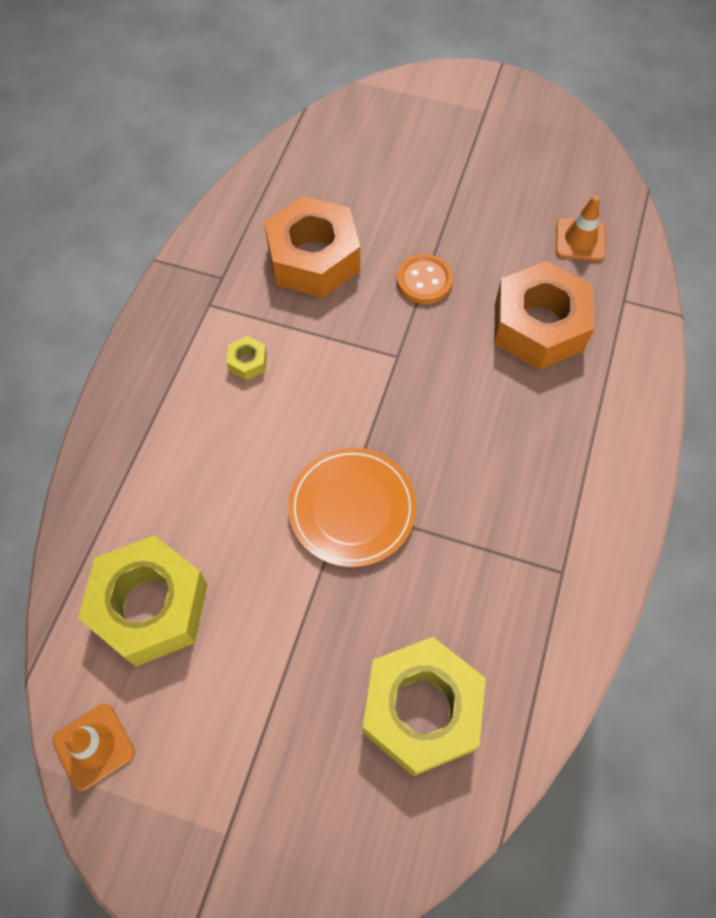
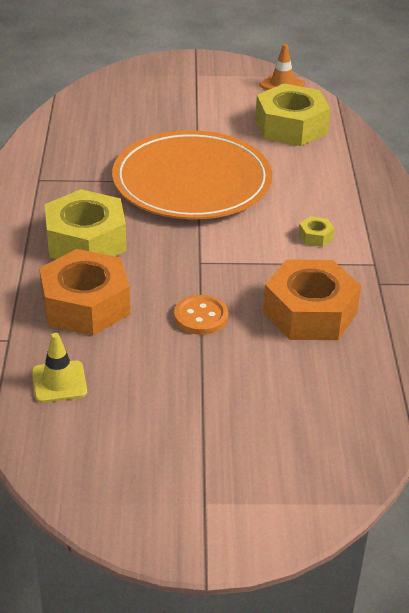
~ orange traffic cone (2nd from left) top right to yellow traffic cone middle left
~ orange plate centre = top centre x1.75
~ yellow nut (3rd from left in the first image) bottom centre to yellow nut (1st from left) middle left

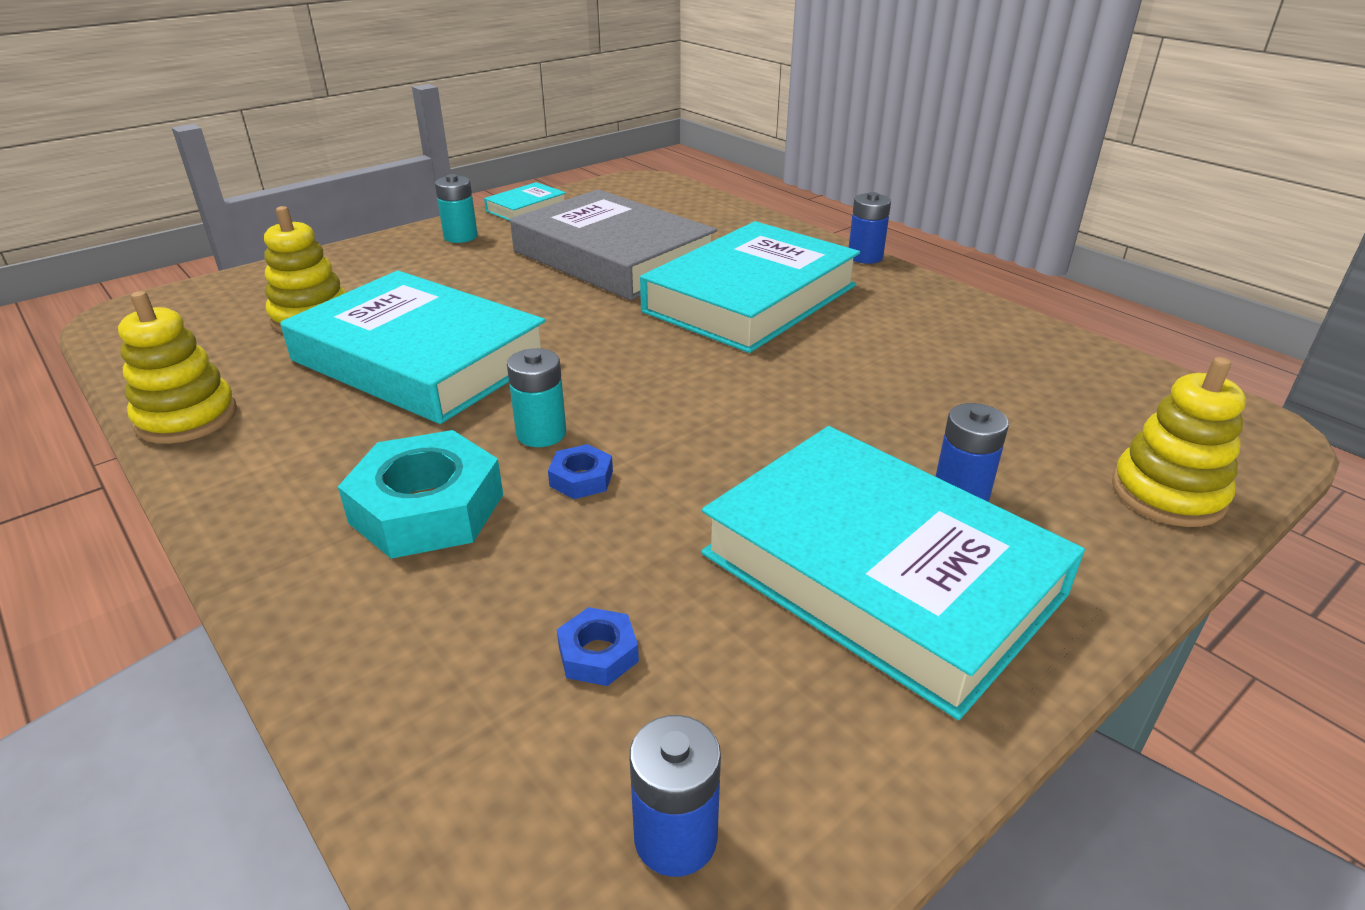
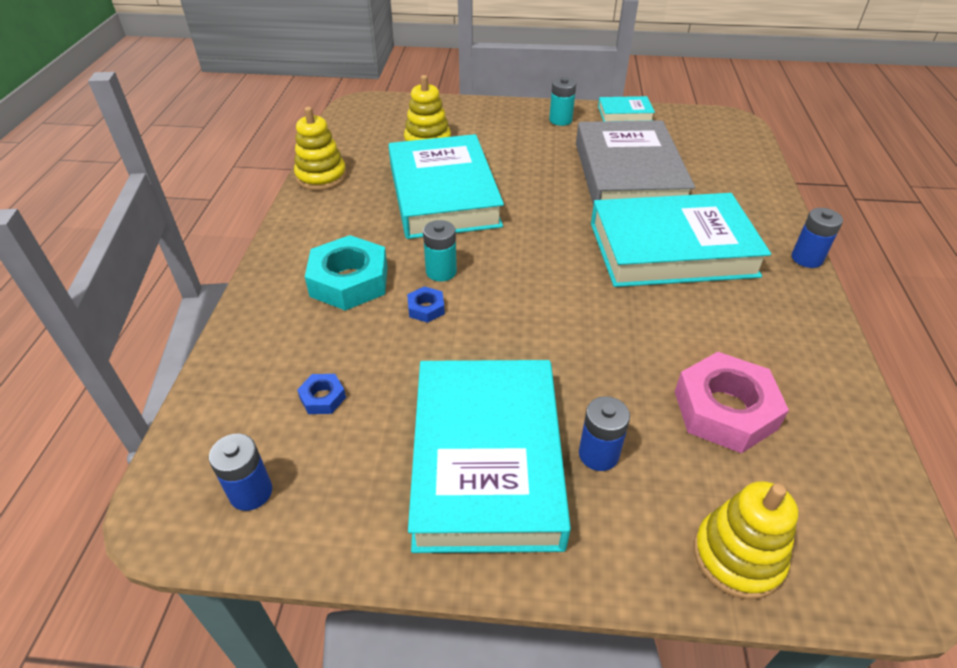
+ pink nut middle right

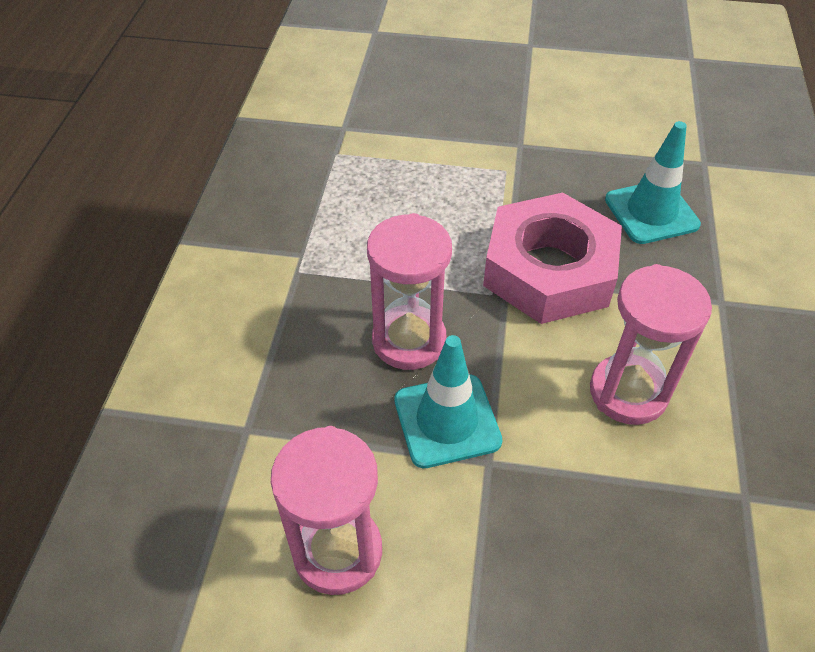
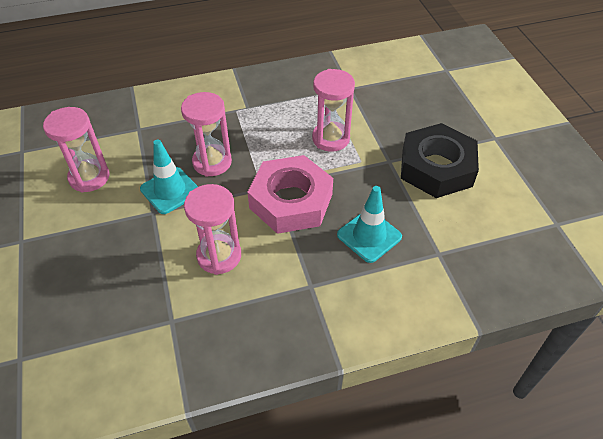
+ pink hourglass (4th from left) top centre
+ black nut middle right

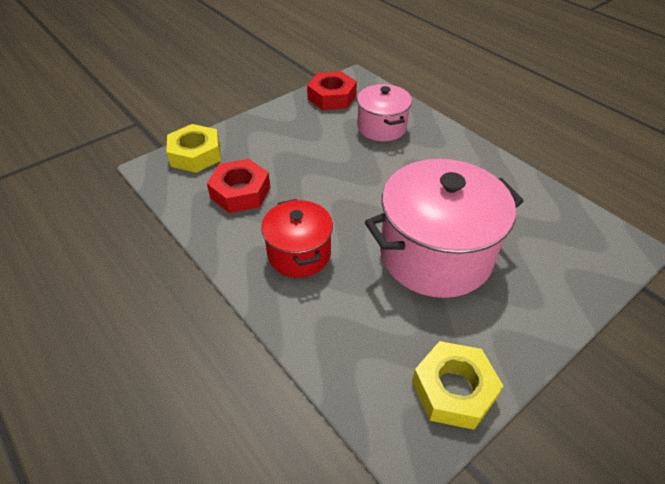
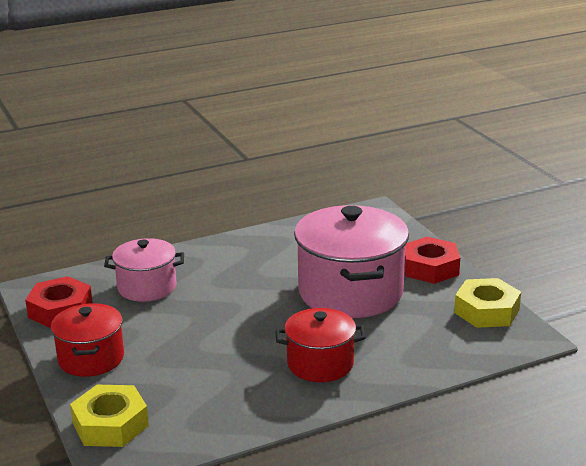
~ red nut (1st from left in the first image) centre to red nut (2nd from left) middle right
+ red pot (1st from left) bottom left

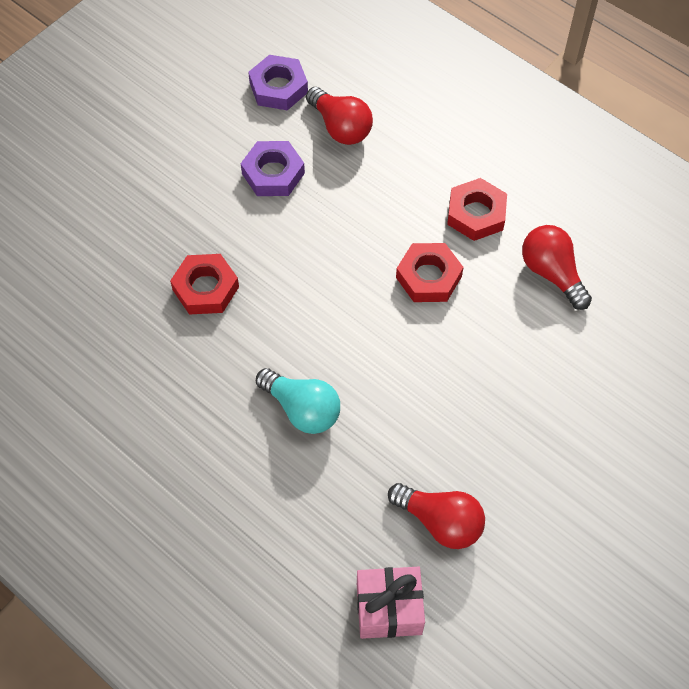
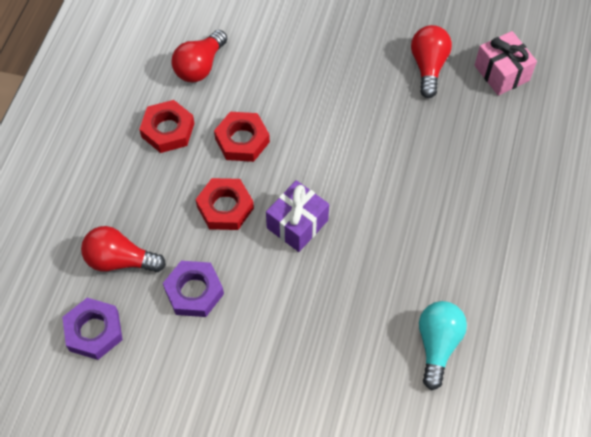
~ red light bulb (1st from left) top centre = middle left 105 degrees counterclockwise
~ red nut (1st from left in the first image) middle left to red nut (2nd from left) centre
~ turquoise light bulb centre to bottom right
+ purple gift centre

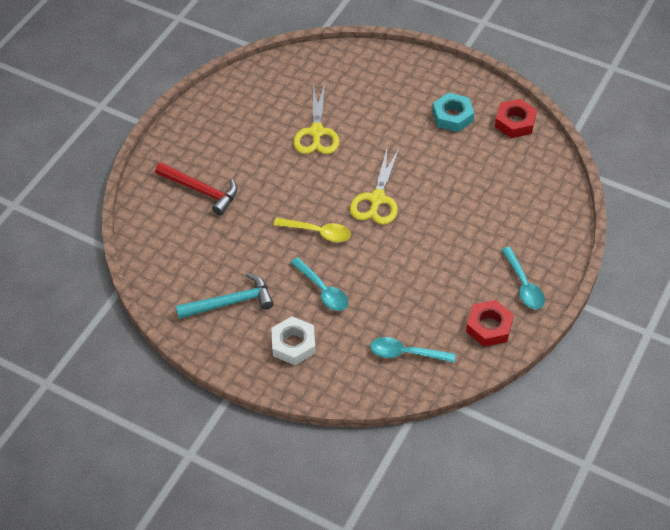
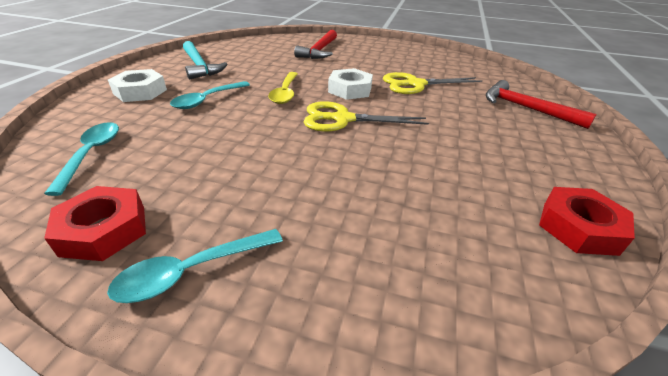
- turquoise nut top right
+ white nut (2nd from left) top centre
+ red hammer (2nd from left) top right

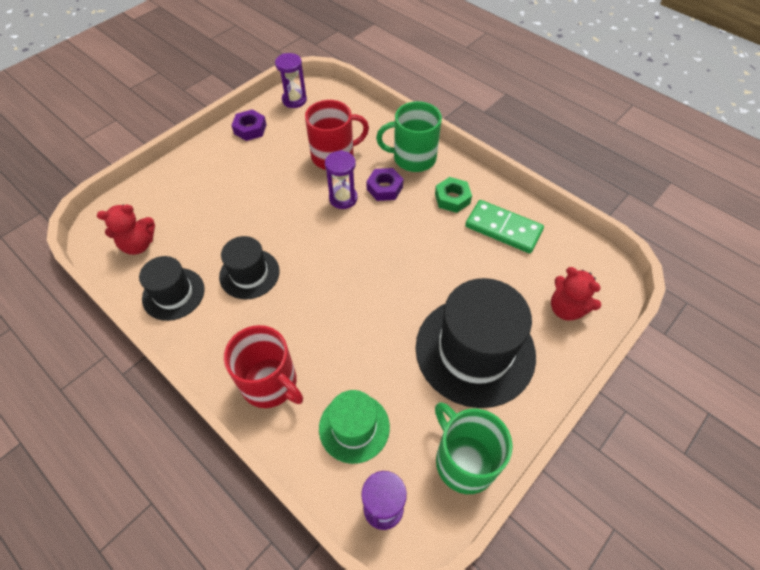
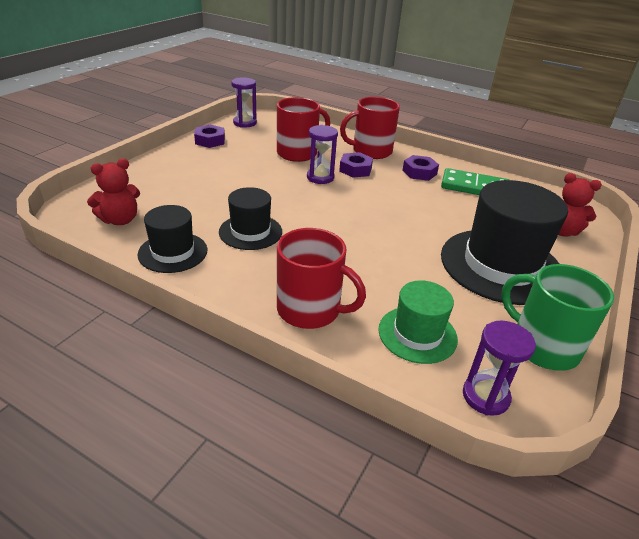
~ green mug (1st from left) top centre to red mug (3rd from left) top centre
~ green nut centre to purple nut (3rd from left) top centre

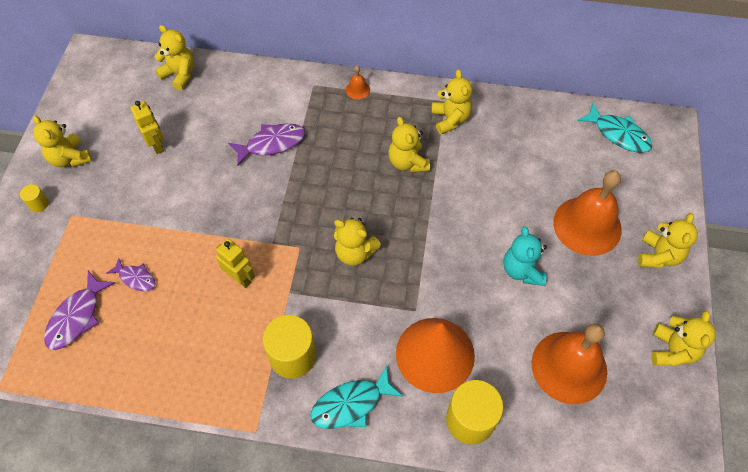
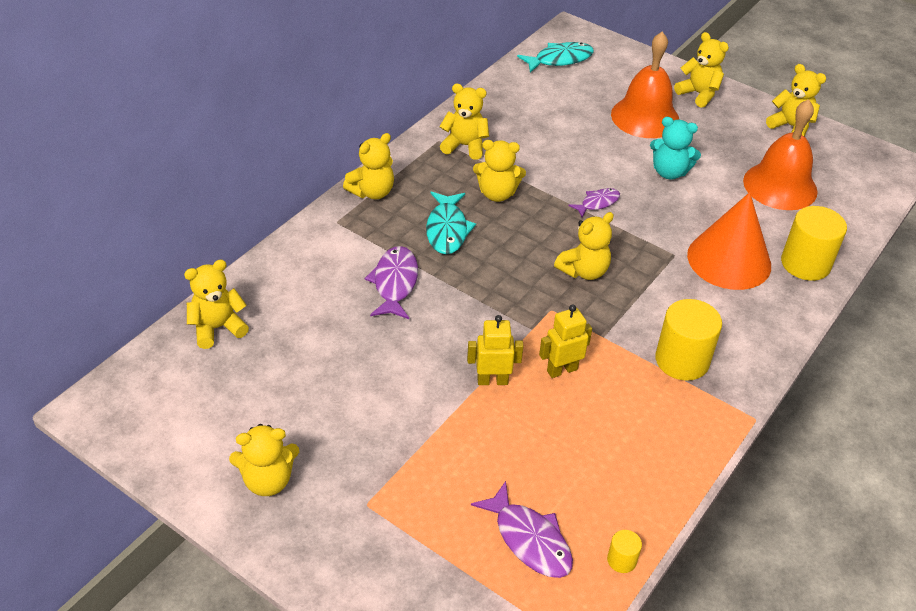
~ orange bell (1st from left) top centre to yellow teddy bear (3rd from left) top centre
~ yellow robot (1st from left) top left to centre
~ yellow cylinder (1st from left) middle left to bottom right
~ purple fish (2nd from left in the first image) middle left to purple fish (3rd from left) top centre
~ turquoise fish (1st from left) bottom centre to centre

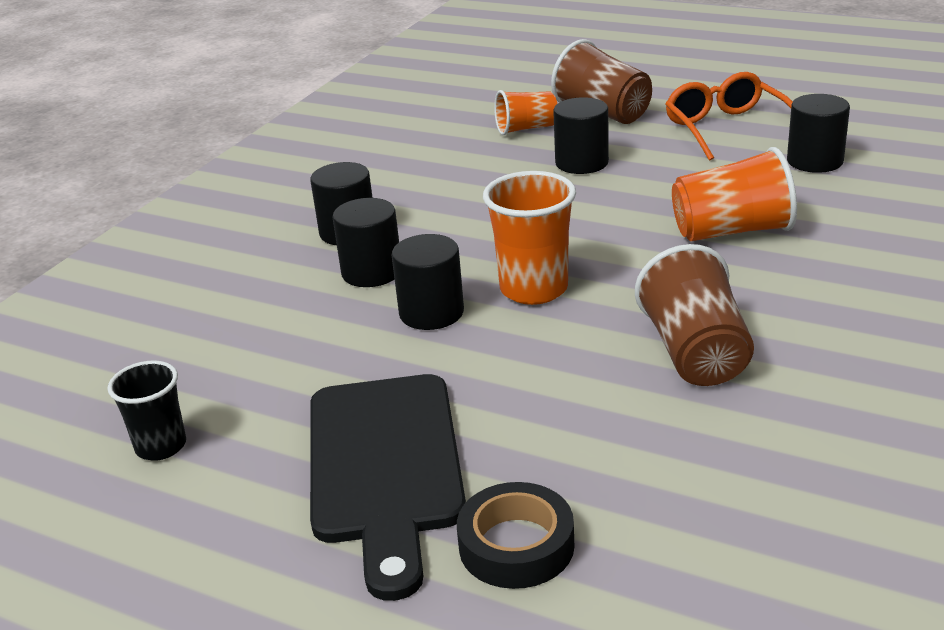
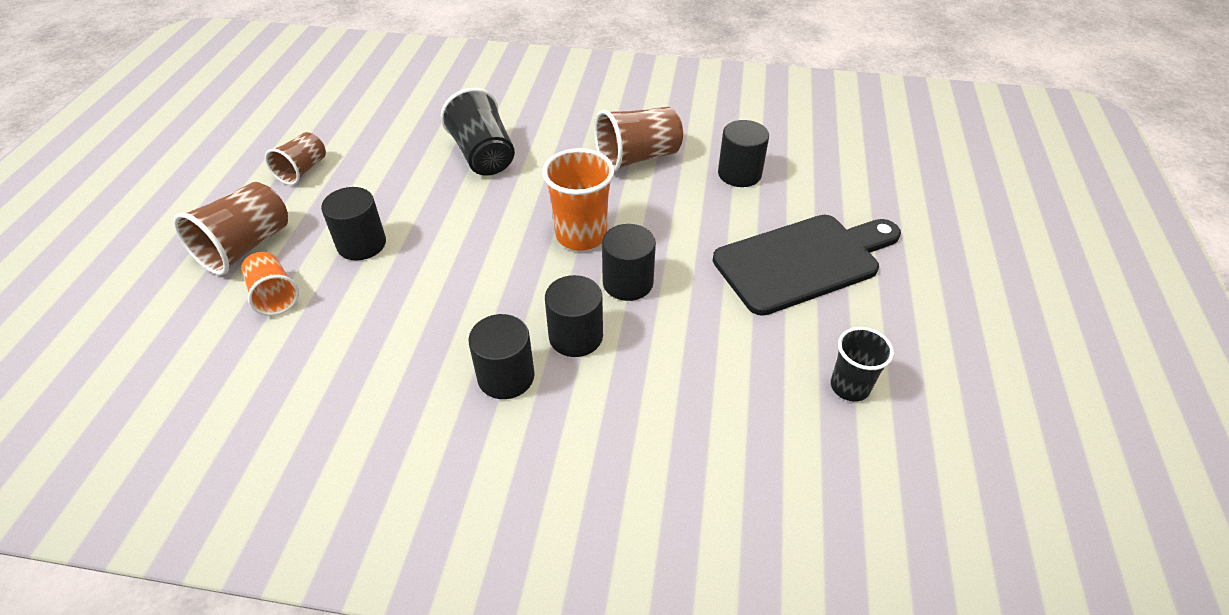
~ orange glasses top right to brown cup (2nd from left) top left
~ black cylinder (5th from left) top right to top centre
~ orange cup (3rd from left) top right to black cup (1st from left) top centre
- black tape bottom centre

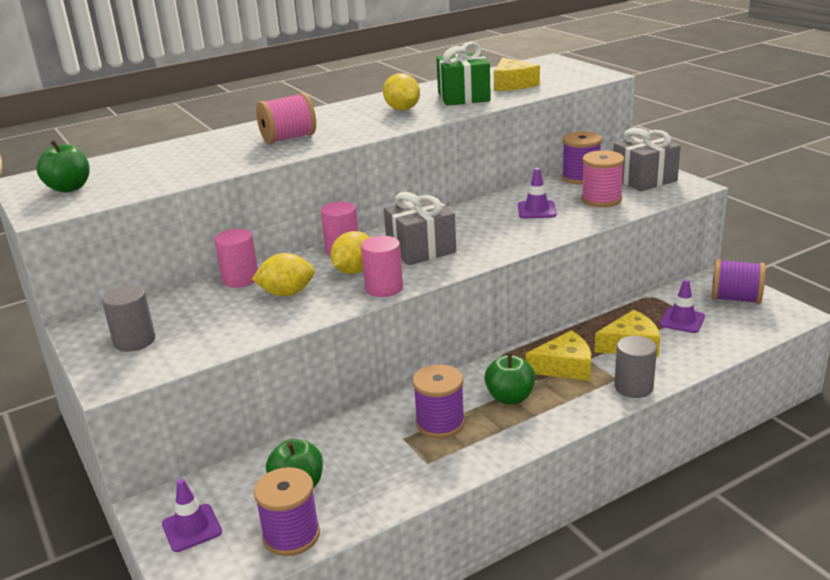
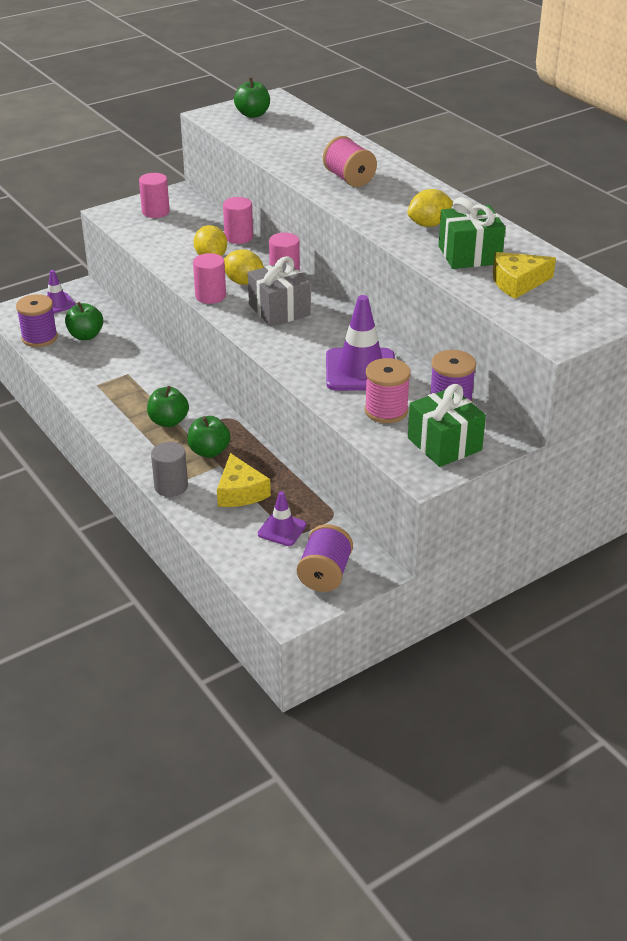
~ grey gift (2nd from left) top right to green gift (1st from left) middle right
~ purple traffic cone (2nd from left in the first image) top centre = centre x1.84
~ grey cylinder (1st from left) middle left to pink cylinder (1st from left) top left
~ yellow cheese (2nd from left) middle right to green apple (3rd from left) middle left
- purple spool (2nd from left) bottom centre

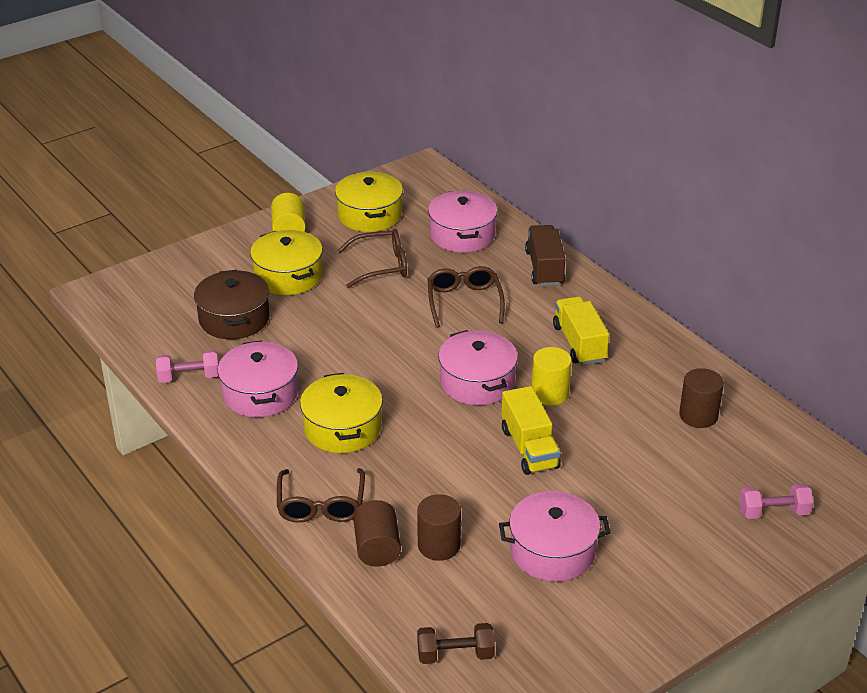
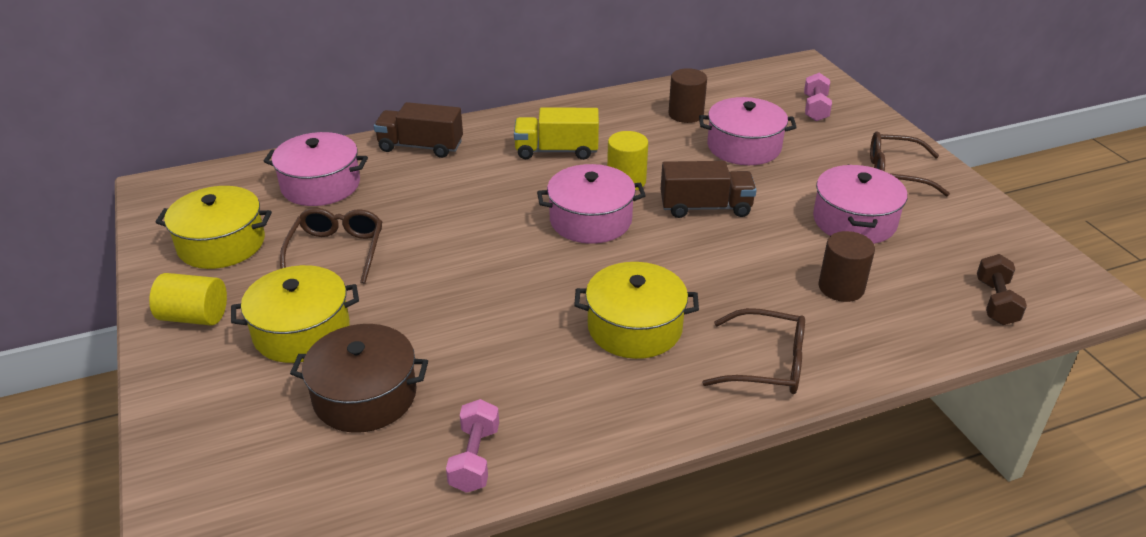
~ brown glasses (3rd from left) centre to top right
~ pink pot (1st from left in the first image) middle left to pink pot (3rd from left) top centre
~ yellow truck (1st from left) centre to brown truck (2nd from left) centre
- brown cylinder (1st from left) bottom centre

